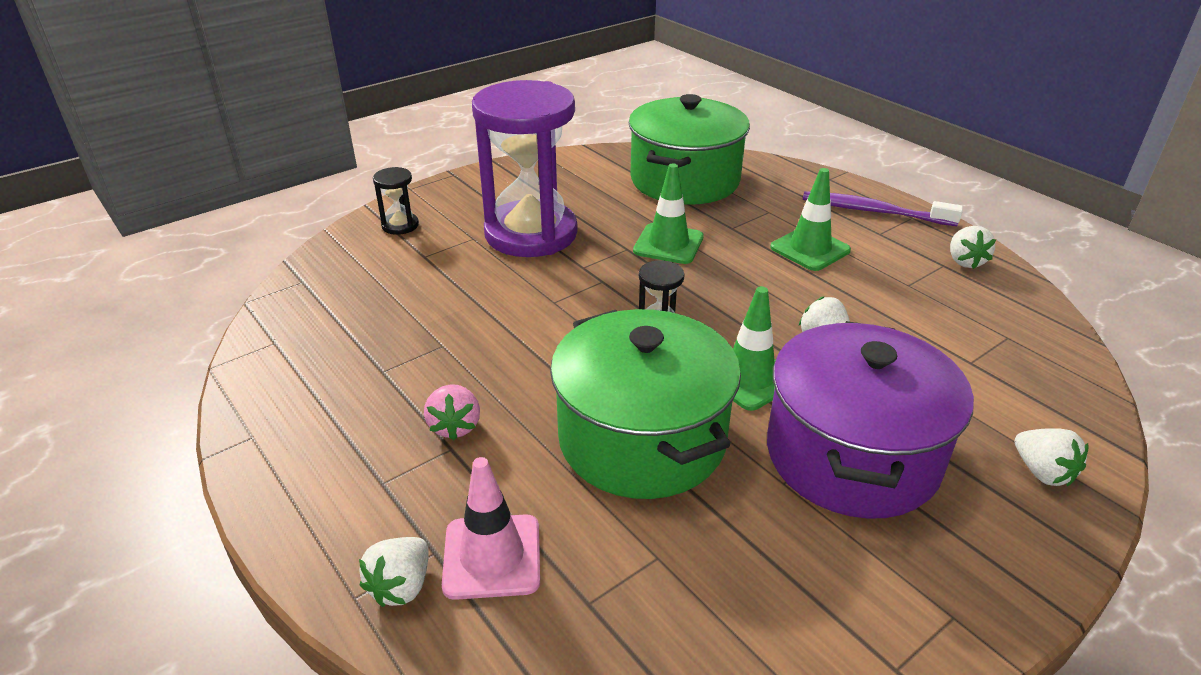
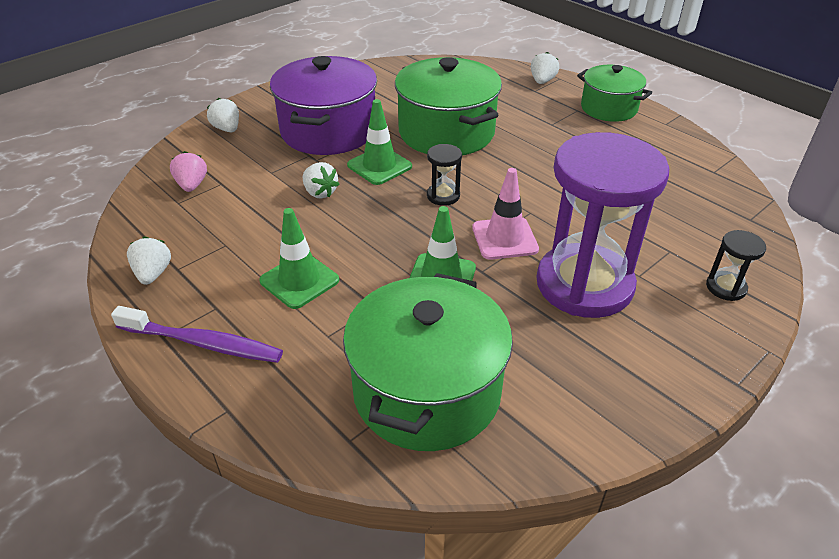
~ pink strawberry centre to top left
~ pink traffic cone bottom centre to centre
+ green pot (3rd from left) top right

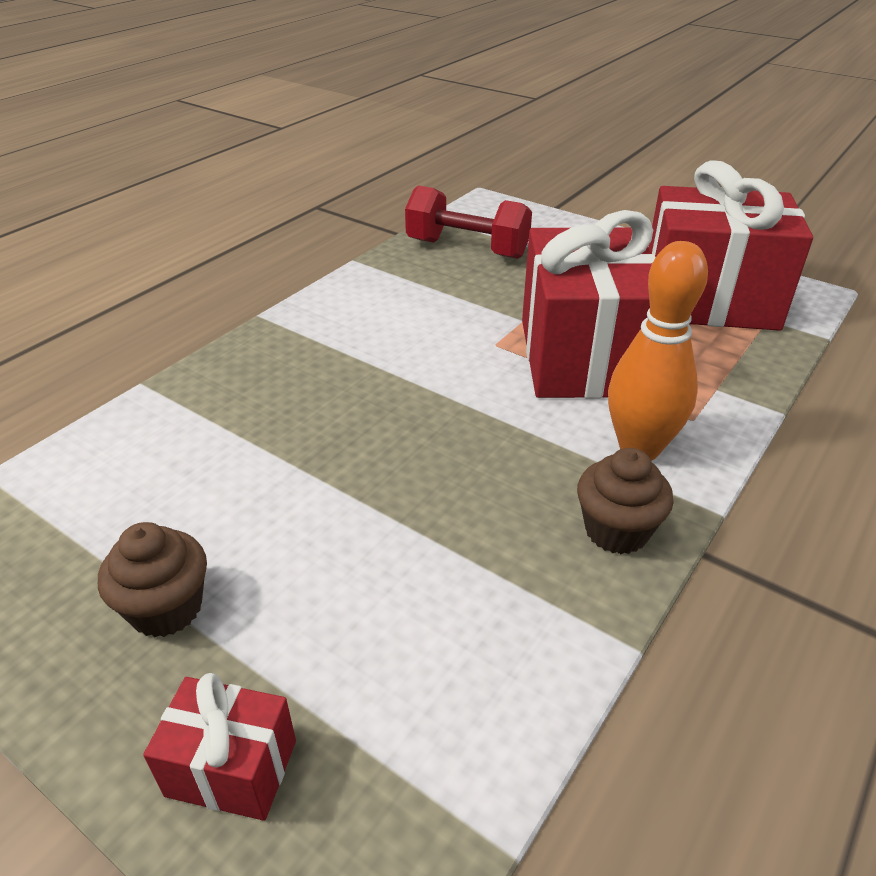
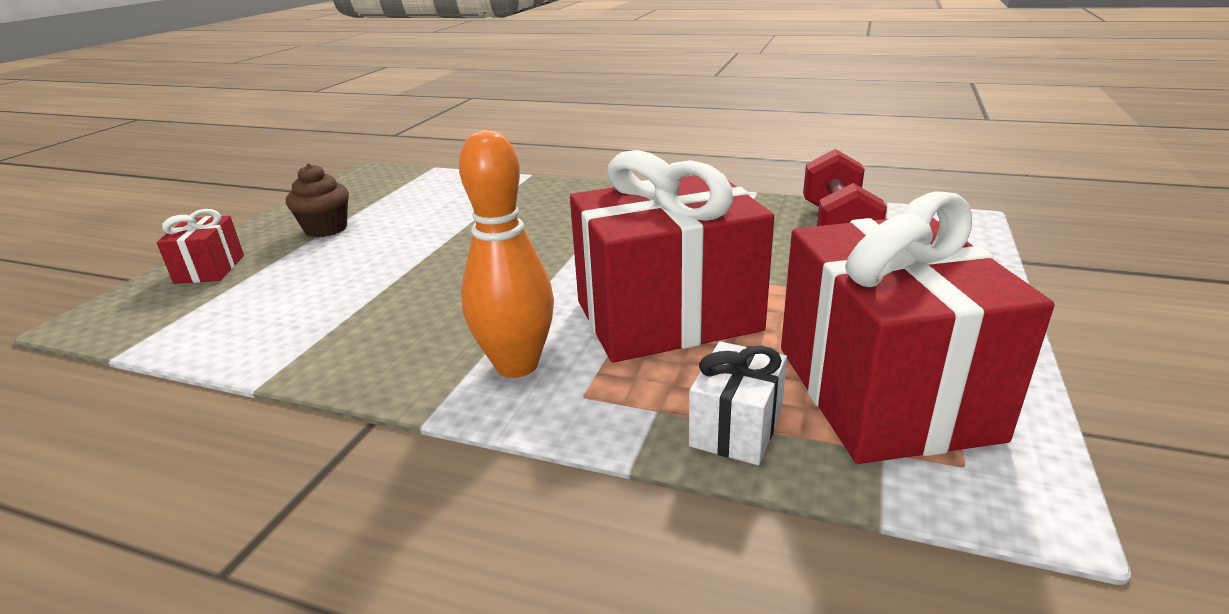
- brown cupcake (2nd from left) middle right
+ white gift centre

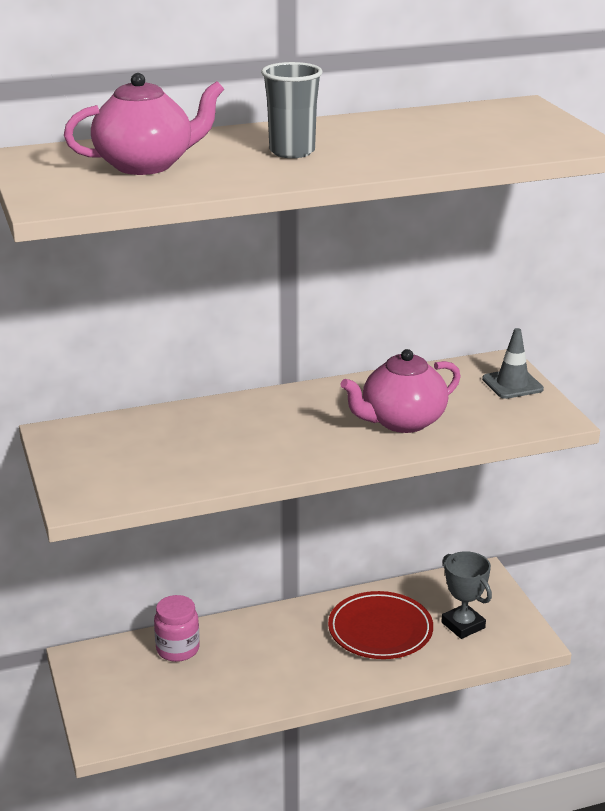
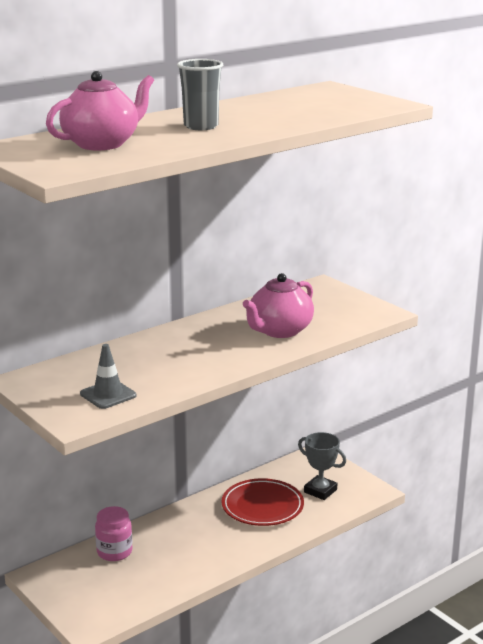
~ grey traffic cone middle right to middle left

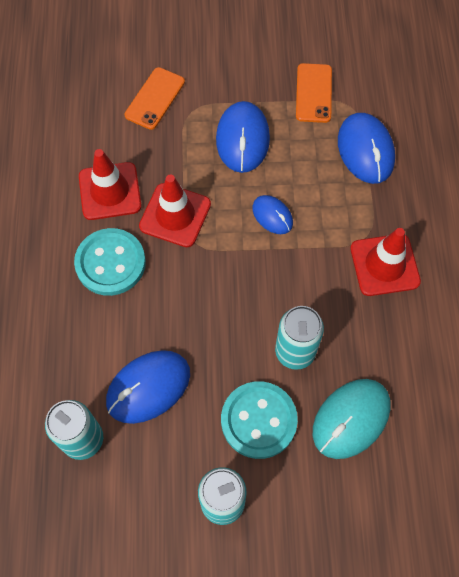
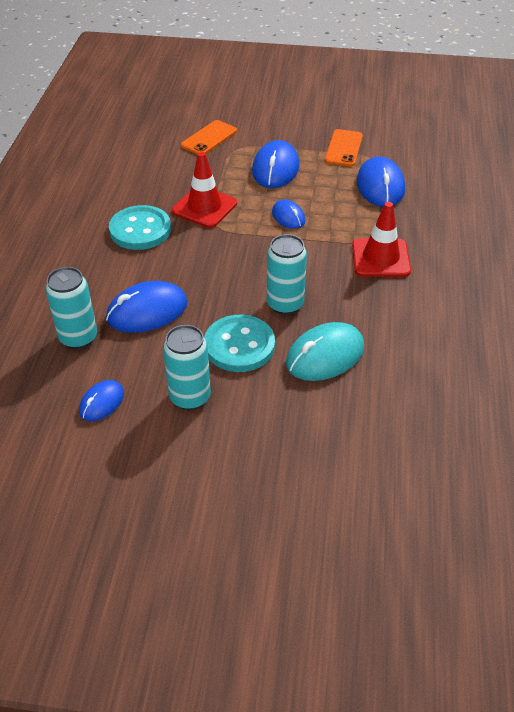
- red traffic cone (1st from left) top left
+ blue mouse (1st from left) middle left

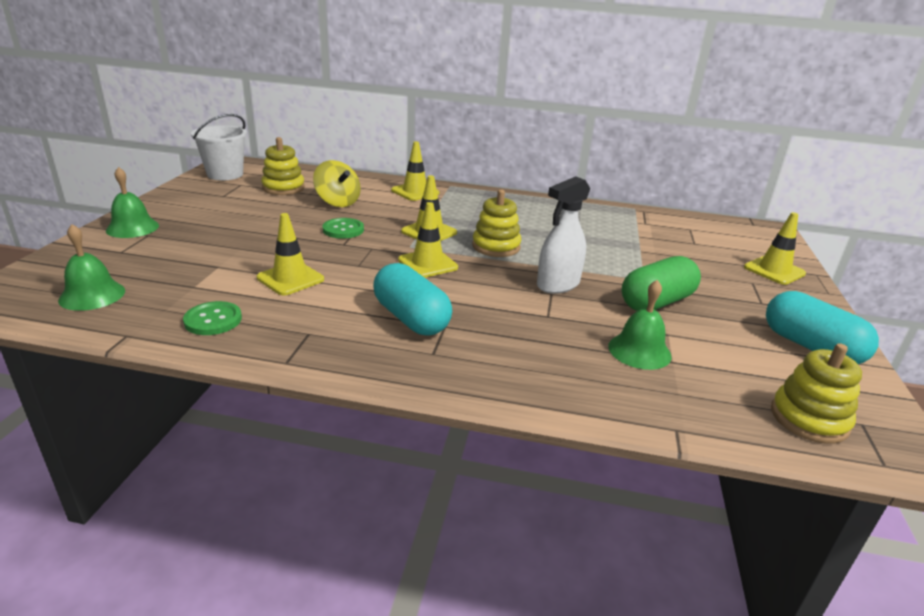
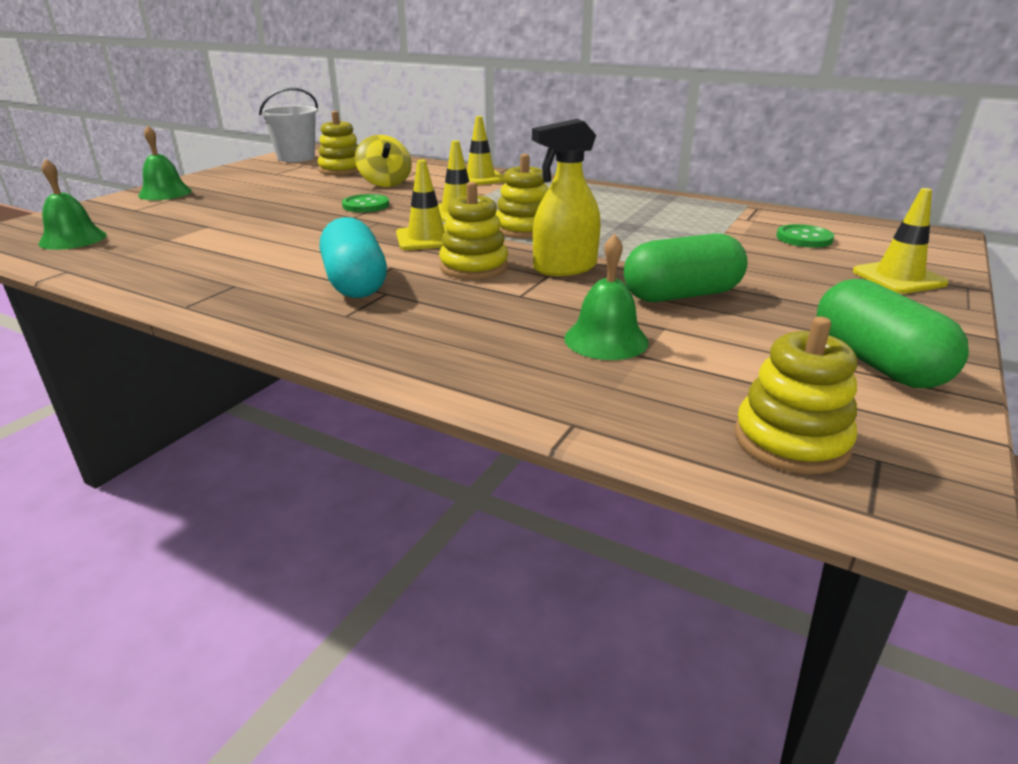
~ white spray bottle centre to yellow spray bottle top centre
- yellow traffic cone (1st from left) middle left
~ turquoise capsule (2nd from left) middle right to green capsule (2nd from left) middle right
~ green button (1st from left in the first image) middle left to green button (2nd from left) top right
+ yellow stacking toy (2nd from left) top centre

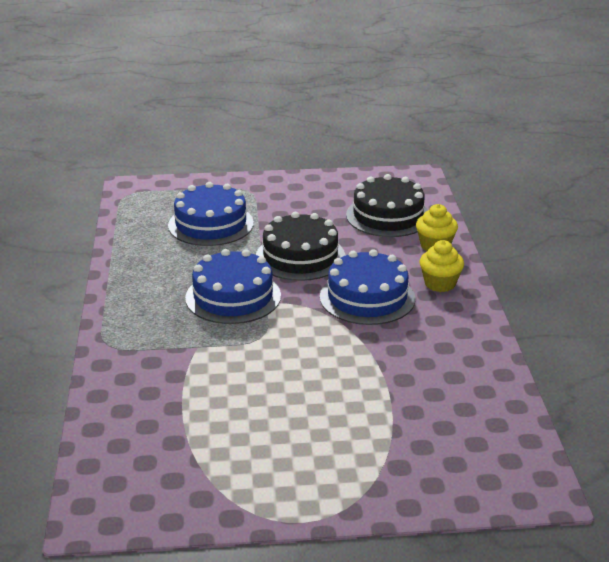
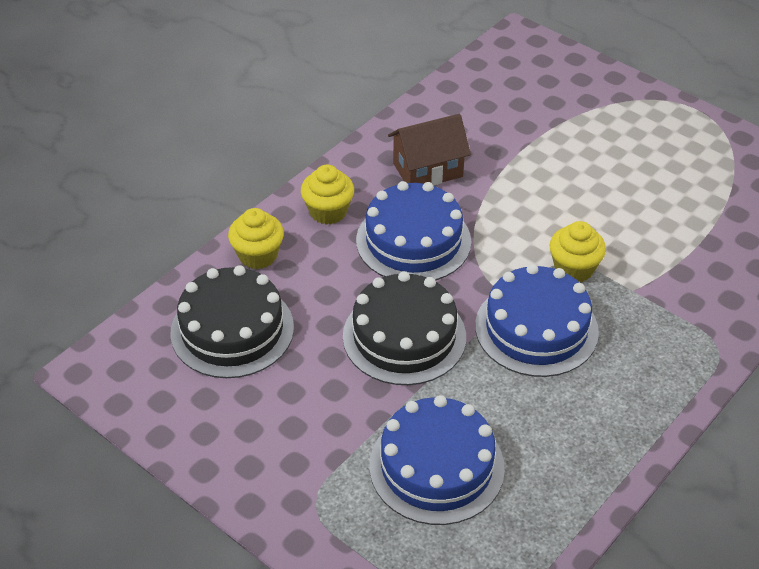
+ brown house top centre
+ yellow cupcake (3rd from left) middle right

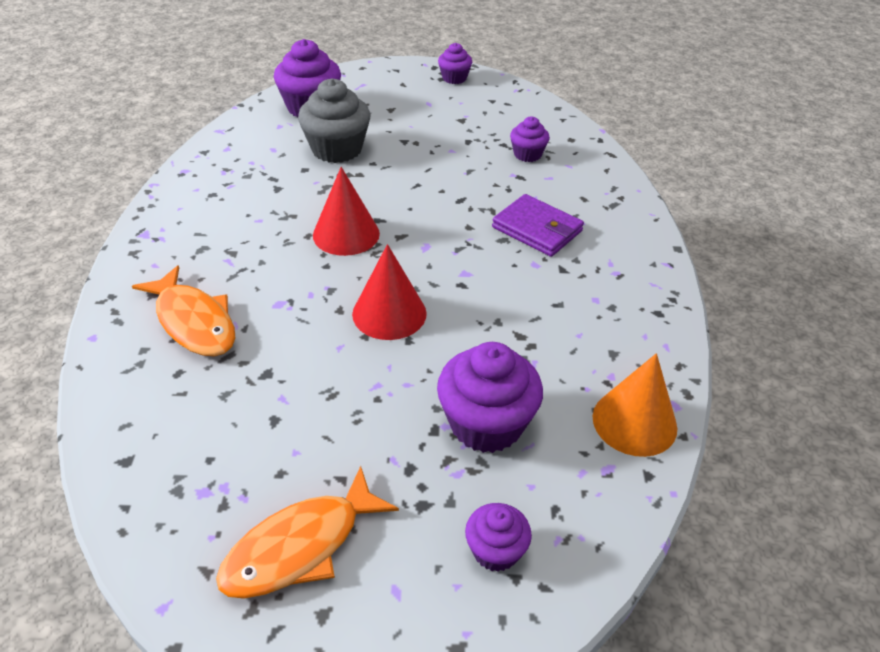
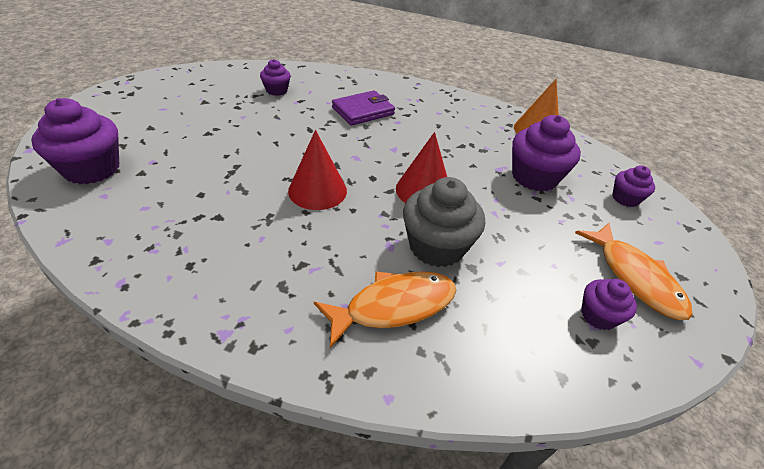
~ purple cupcake (2nd from left in the first image) top centre to purple cupcake (4th from left) middle right
~ grey cupcake top centre to centre

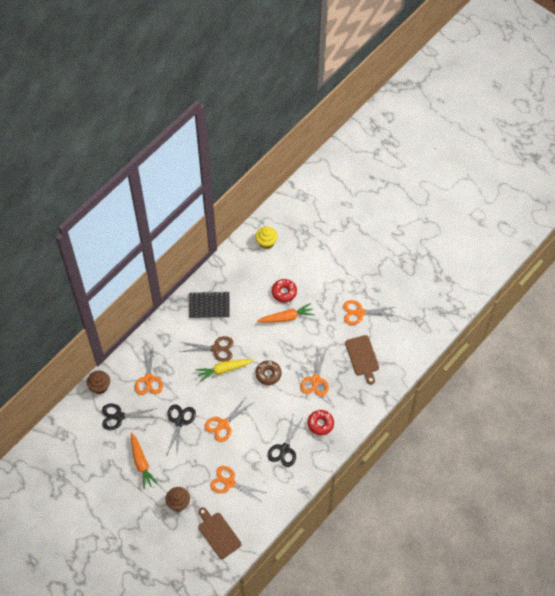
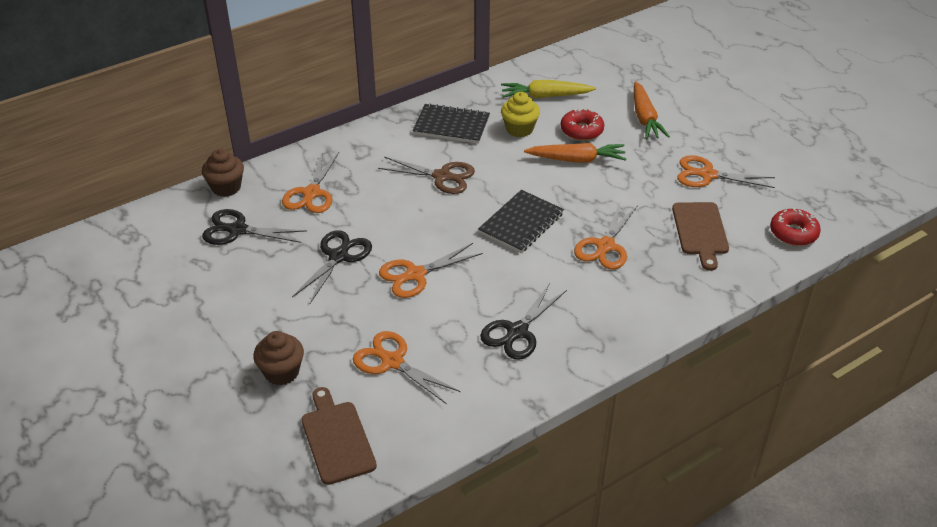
~ yellow cupcake centre to top centre
~ yellow carrot centre to top centre
~ brown donut centre to black notebook (2nd from left) centre
~ red donut (2nd from left) bottom centre to middle right
~ orange carrot (1st from left in the first image) bottom left to orange carrot (2nd from left) top right

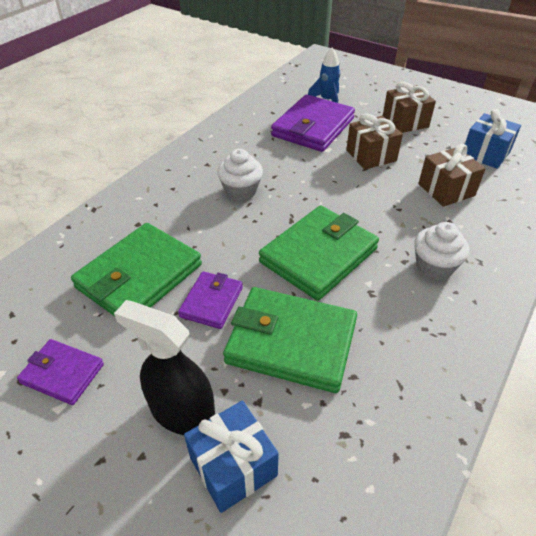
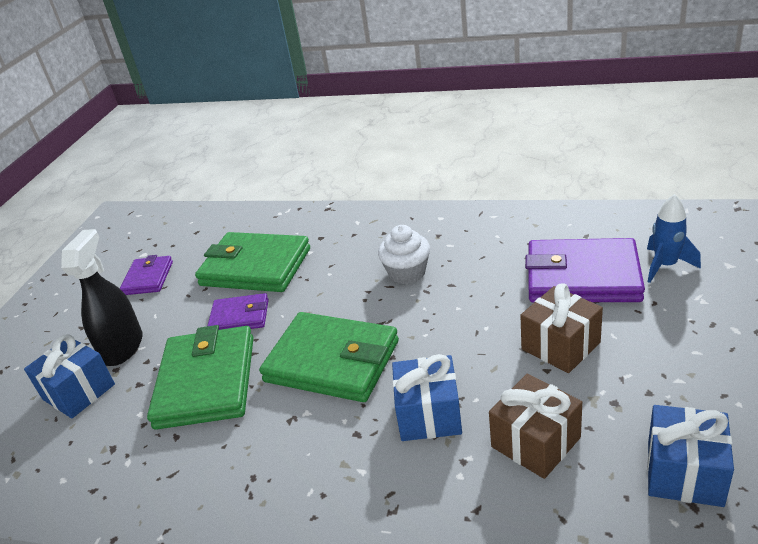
- brown gift (2nd from left) top right
- white cupcake (2nd from left) middle right
+ blue gift (2nd from left) bottom centre

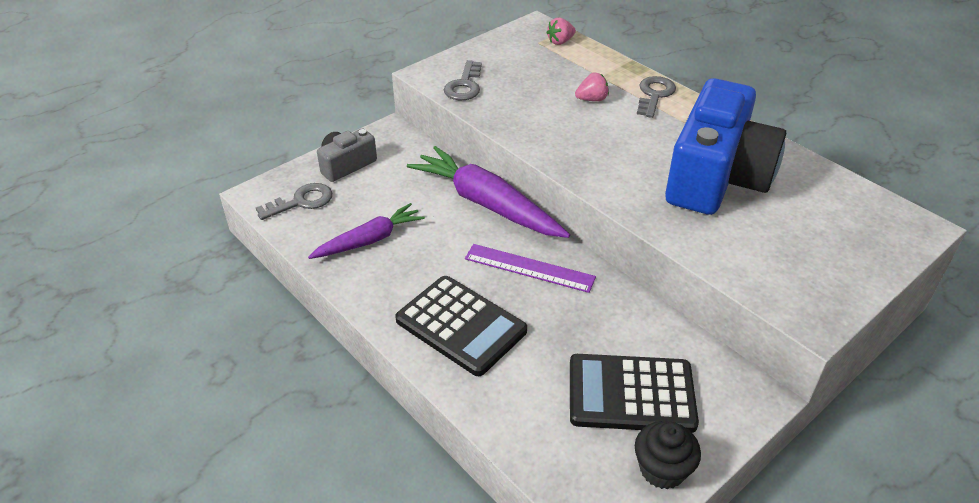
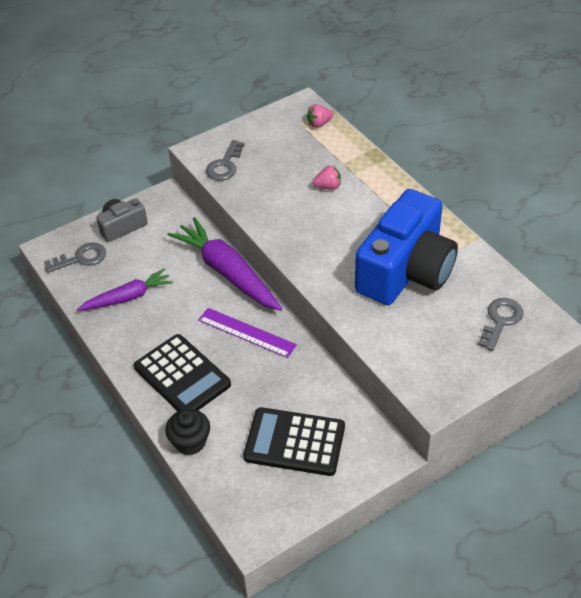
~ grey key (3rd from left) top right to middle right
~ black cupcake bottom right to bottom left

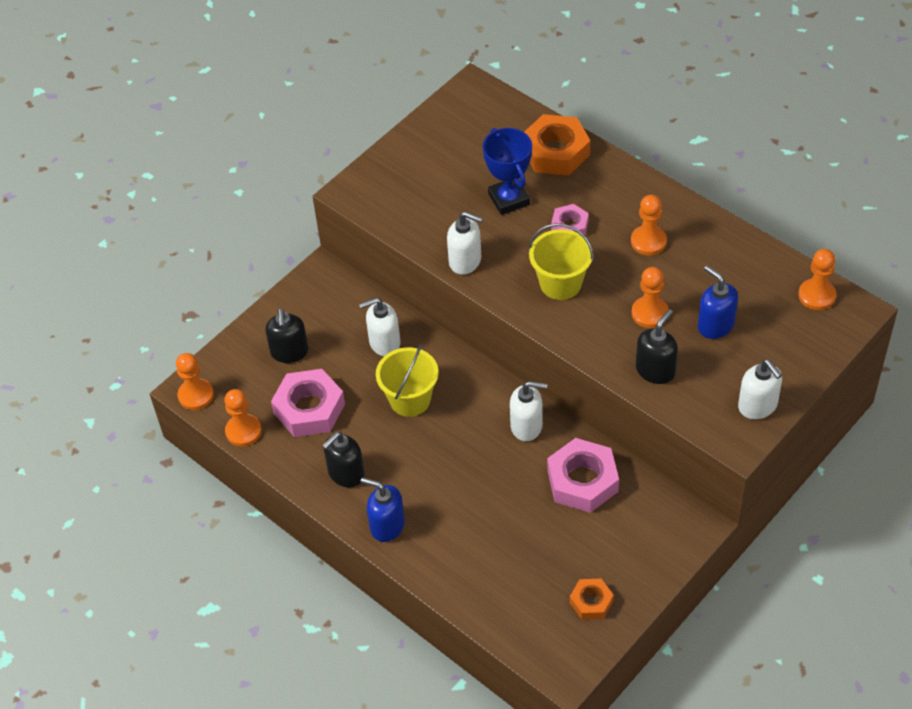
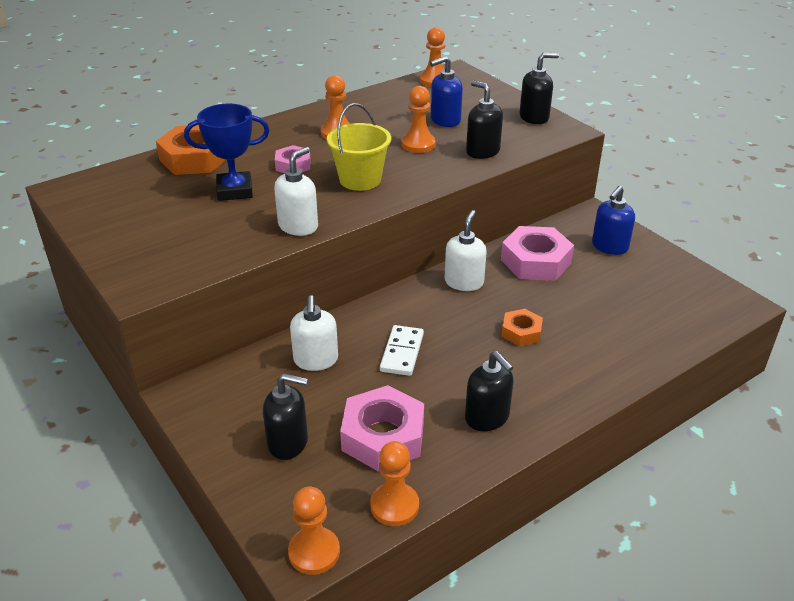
~ yellow bucket (1st from left) centre to white domino centre
~ white soap dispenser (4th from left) middle right to black soap dispenser (4th from left) top right
~ blue soap dispenser (1st from left in the first image) bottom centre to blue soap dispenser (2nd from left) middle right
~ orange nut (2nd from left) bottom centre to centre

